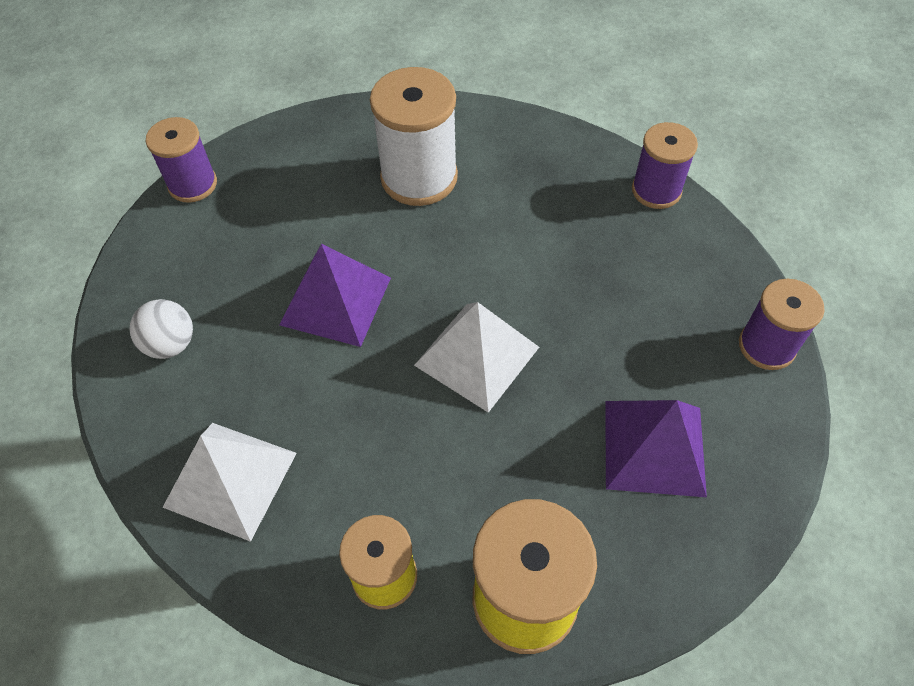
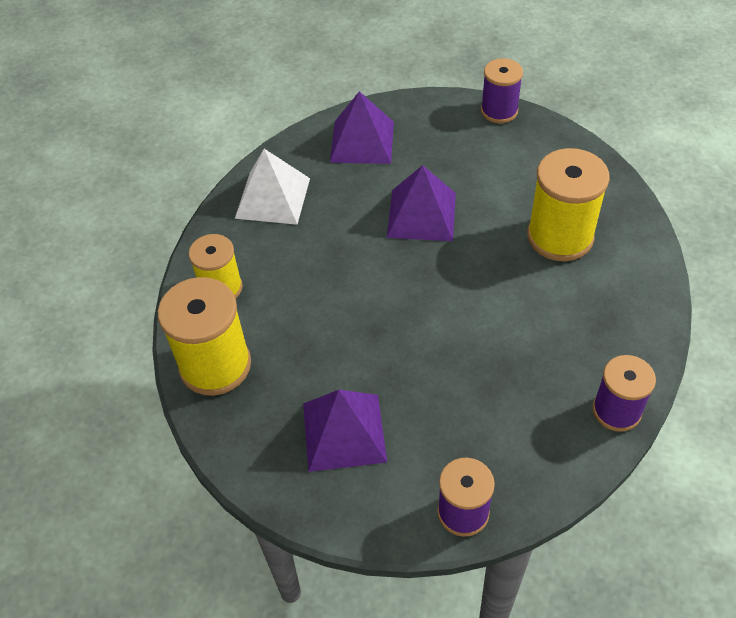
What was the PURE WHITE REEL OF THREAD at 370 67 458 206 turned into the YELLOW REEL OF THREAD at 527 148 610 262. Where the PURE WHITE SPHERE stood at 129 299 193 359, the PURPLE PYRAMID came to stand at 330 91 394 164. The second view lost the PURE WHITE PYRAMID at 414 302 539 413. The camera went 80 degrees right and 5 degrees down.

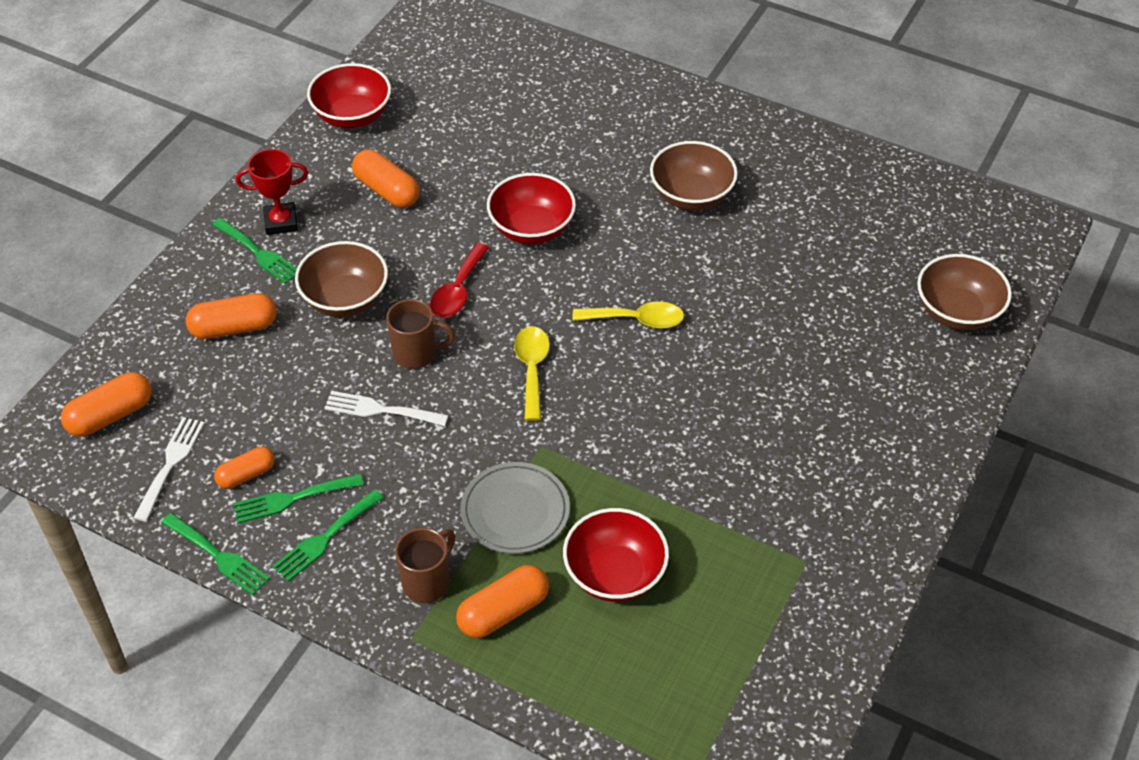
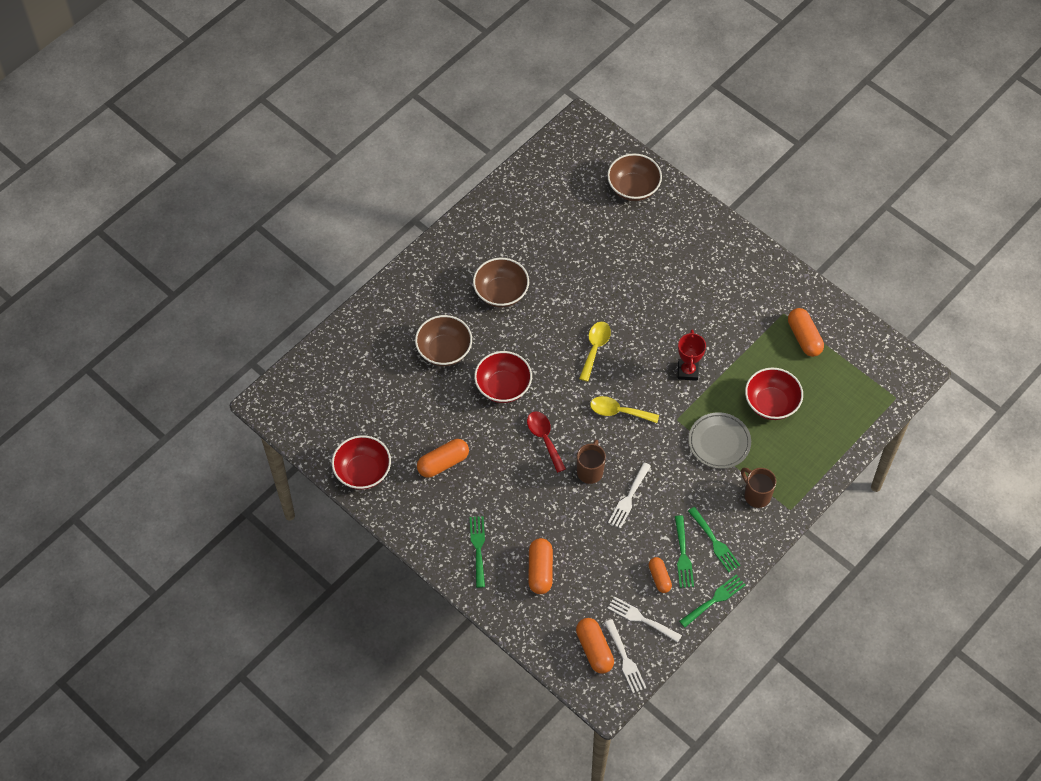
The SCARLET AWARD CUP ended up elsewhere, having gone from 236 149 308 235 to 678 330 706 381. The EMERALD DINNER FORK at 212 218 297 284 ended up facing another way, 60 degrees counterclockwise from before. The BROWN SERVING BOWL ended up elsewhere, having gone from 295 241 388 317 to 415 315 472 366. The SCARLET TABLESPOON at 430 243 489 318 ended up facing another way, 150 degrees counterclockwise from before. The BRIGHT ORANGE PILL ended up elsewhere, having gone from 456 565 549 638 to 788 308 824 357. The second view gained the PURE WHITE DINNER FORK at 604 619 646 693. The camera went 75 degrees left and 10 degrees up.

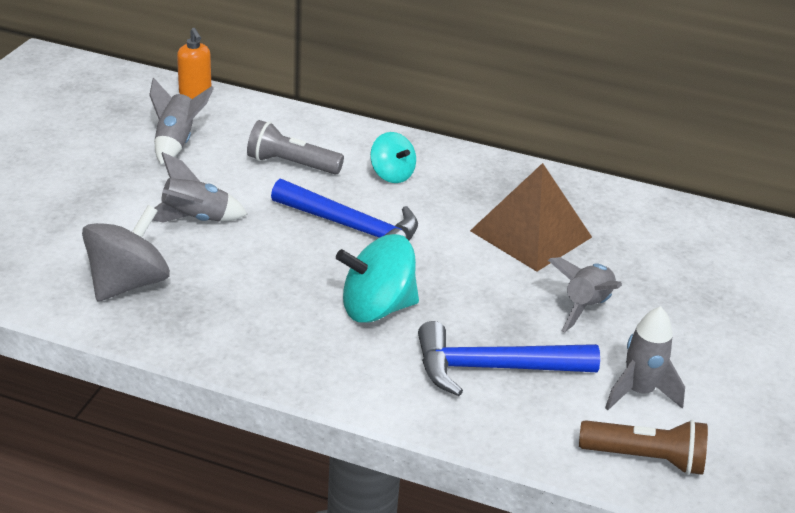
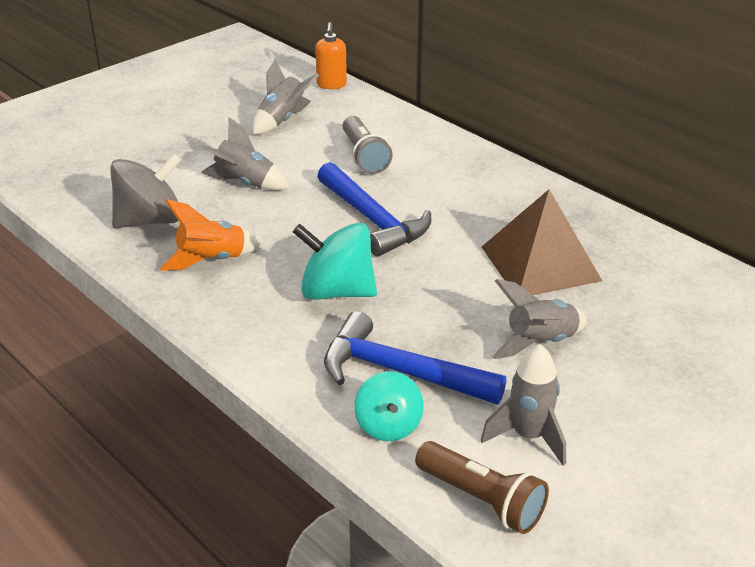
The GRAY TORCH at 247 120 344 174 ended up facing another way, 150 degrees counterclockwise from before. The AQUA SPINNING TOP ended up elsewhere, having gone from 370 132 416 183 to 354 371 424 441. The second view gained the BRIGHT ORANGE TOY ROCKET at 160 199 261 271. The camera went 30 degrees right and 0 degrees up.

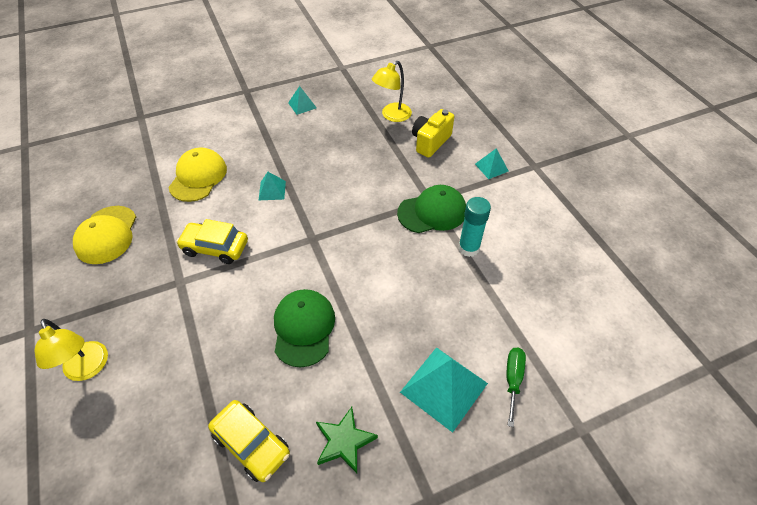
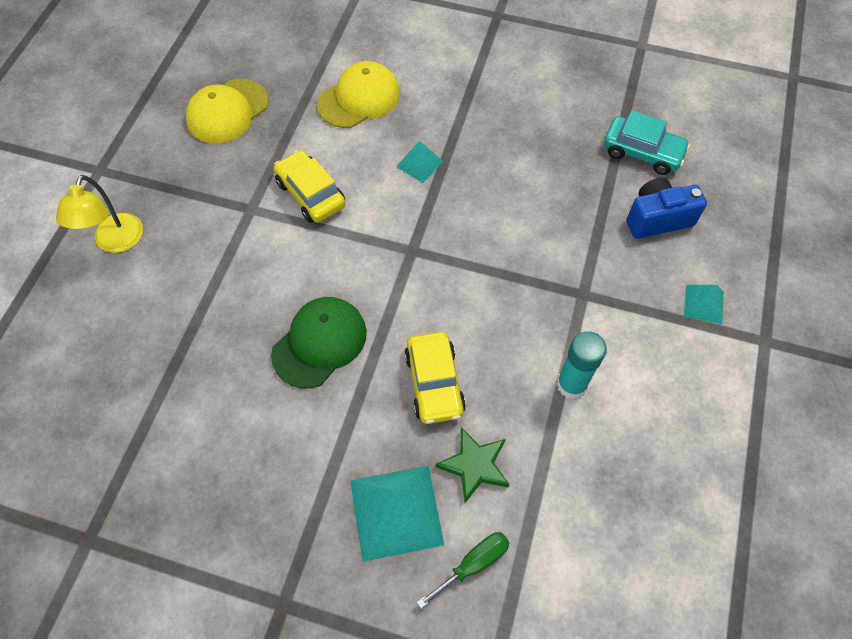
Where the YELLOW DESK LAMP stood at 372 61 412 122, the AQUA TOY CAR came to stand at 604 110 690 175. The second view lost the AQUA PYRAMID at 288 86 317 115. What was the YELLOW PHOTO CAMERA at 412 109 454 158 turned into the BLUE PHOTO CAMERA at 626 178 707 239. The second view lost the EMERALD CAP at 397 185 466 233. The YELLOW TOY CAR ended up elsewhere, having gone from 208 400 290 482 to 404 332 466 424. The EMERALD STAR SHAPE ended up elsewhere, having gone from 316 407 378 473 to 436 427 510 503. The camera went 40 degrees right and 10 degrees up.

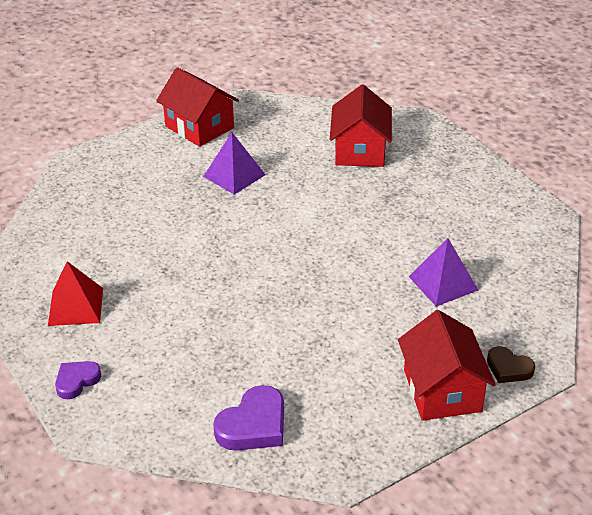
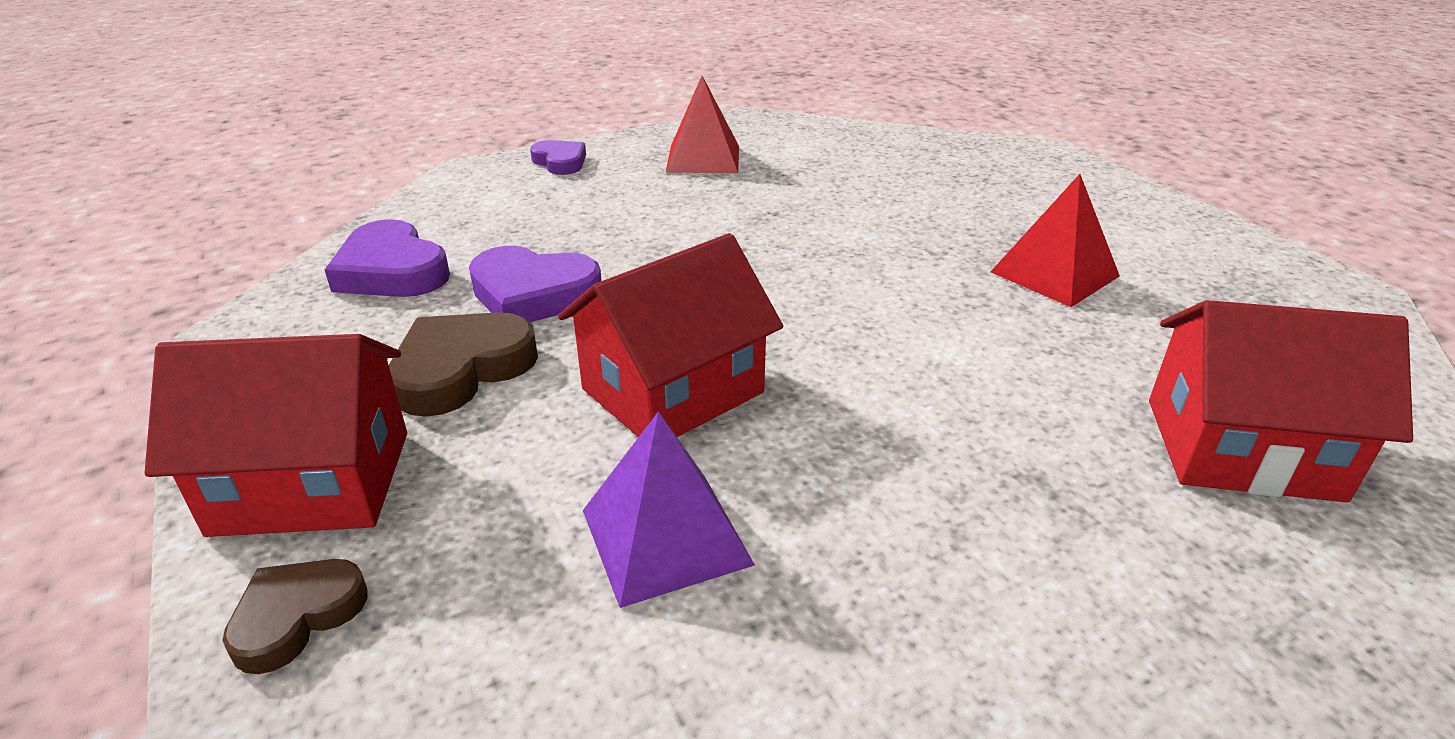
The SCARLET TOY HOUSE ended up elsewhere, having gone from 156 67 239 147 to 558 233 783 437. What was the PURPLE PYRAMID at 203 133 266 195 turned into the SCARLET PYRAMID at 991 174 1120 307. The second view gained the PURPLE HEART SHAPE at 469 246 602 322. The second view gained the BROWN HEART SHAPE at 389 312 538 417. The camera went 95 degrees right and 5 degrees down.

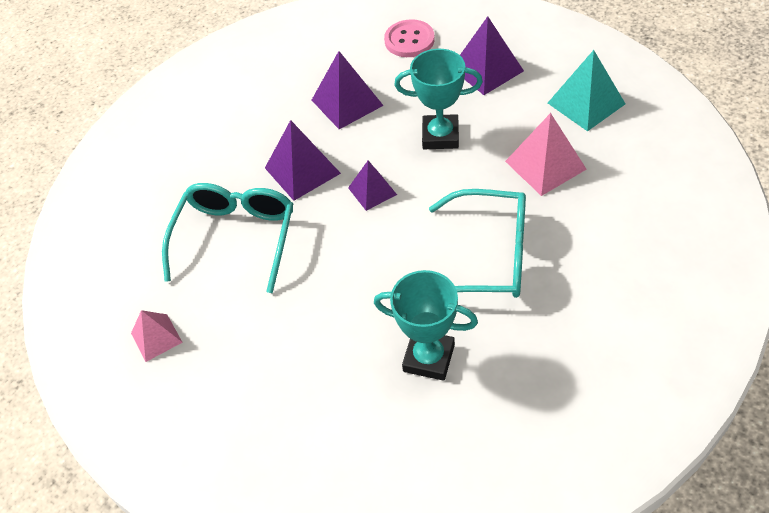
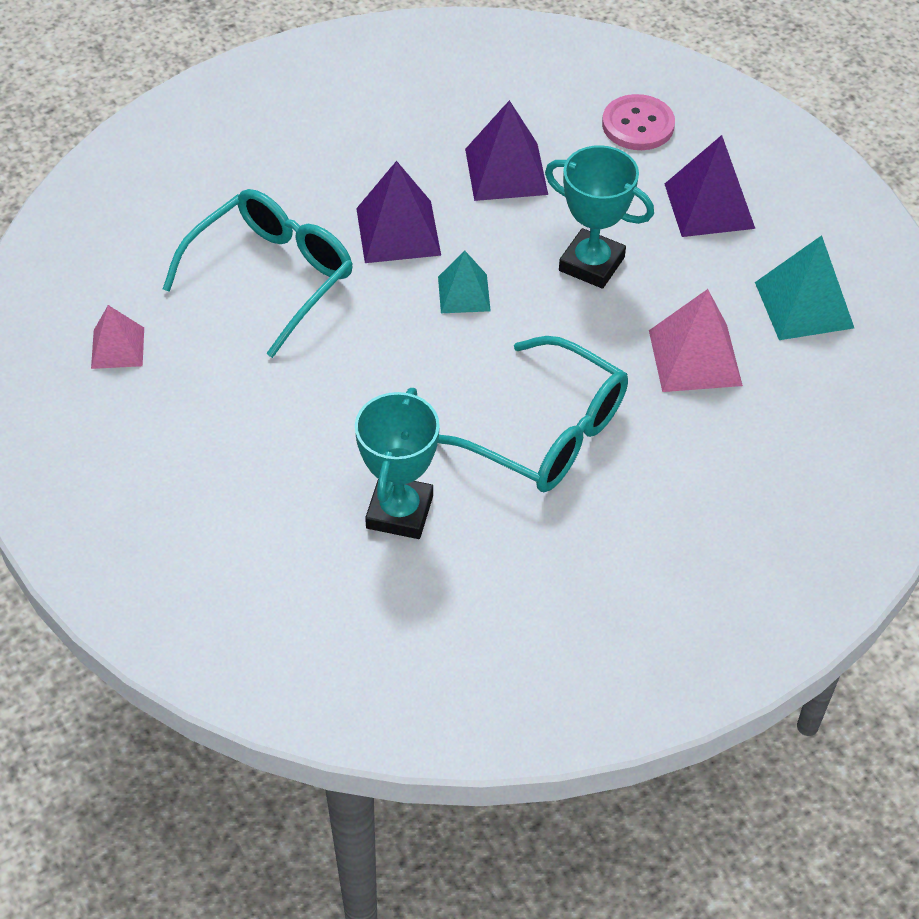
What was the PURPLE PYRAMID at 348 161 397 211 turned into the AQUA PYRAMID at 438 251 491 313. The AQUA AWARD CUP at 374 270 478 381 ended up facing another way, 60 degrees clockwise from before. The camera went 20 degrees right and 0 degrees up.

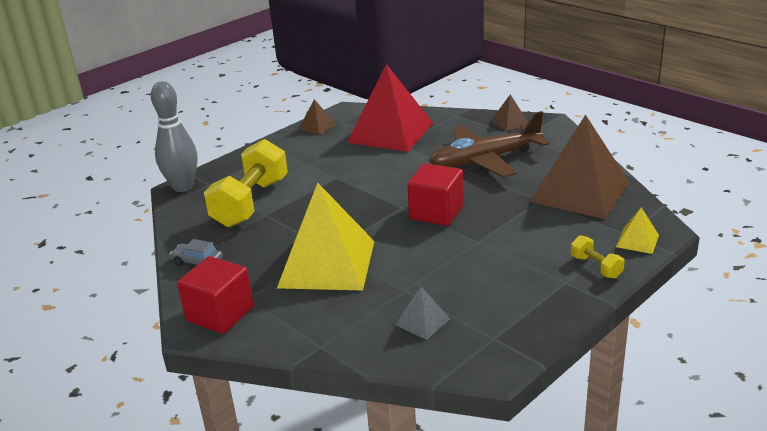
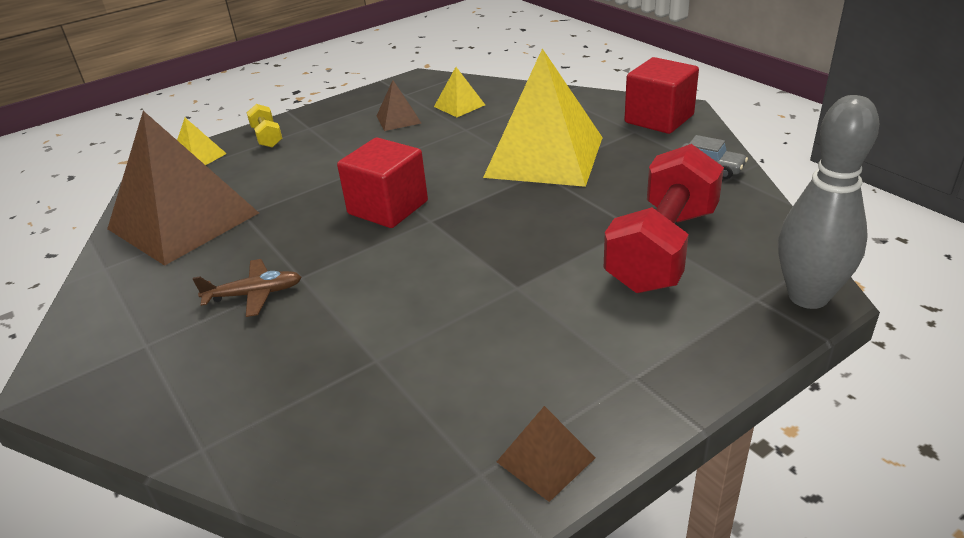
The second view lost the SCARLET PYRAMID at 347 64 433 152. The BROWN PYRAMID ended up elsewhere, having gone from 491 94 528 131 to 377 80 421 131. The size of the BROWN TOY PLANE at 429 111 549 177 changed by a factor of 0.46. What was the YELLOW DUMBBELL at 204 139 288 228 turned into the SCARLET DUMBBELL at 604 144 724 293. What was the GRAY PYRAMID at 395 287 450 340 turned into the YELLOW PYRAMID at 434 67 485 117. The camera went 170 degrees left and 5 degrees up.

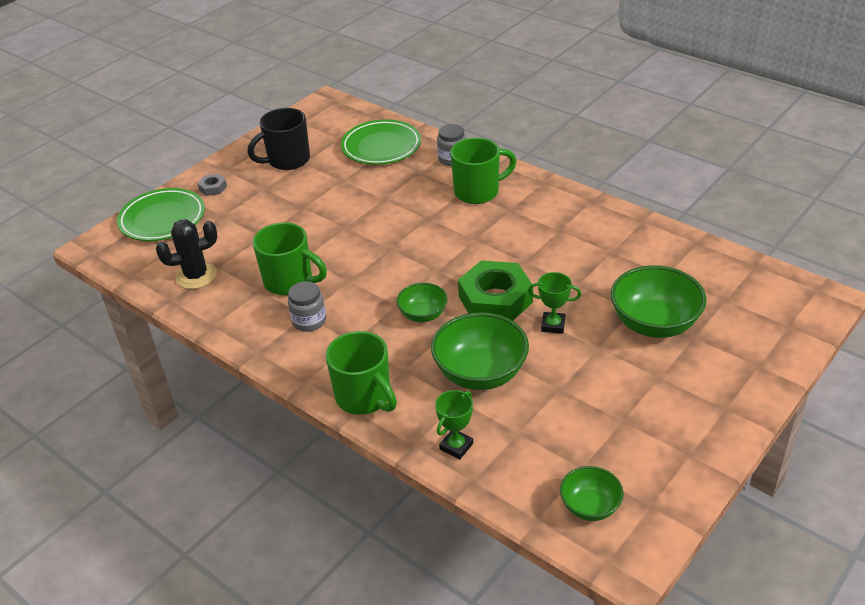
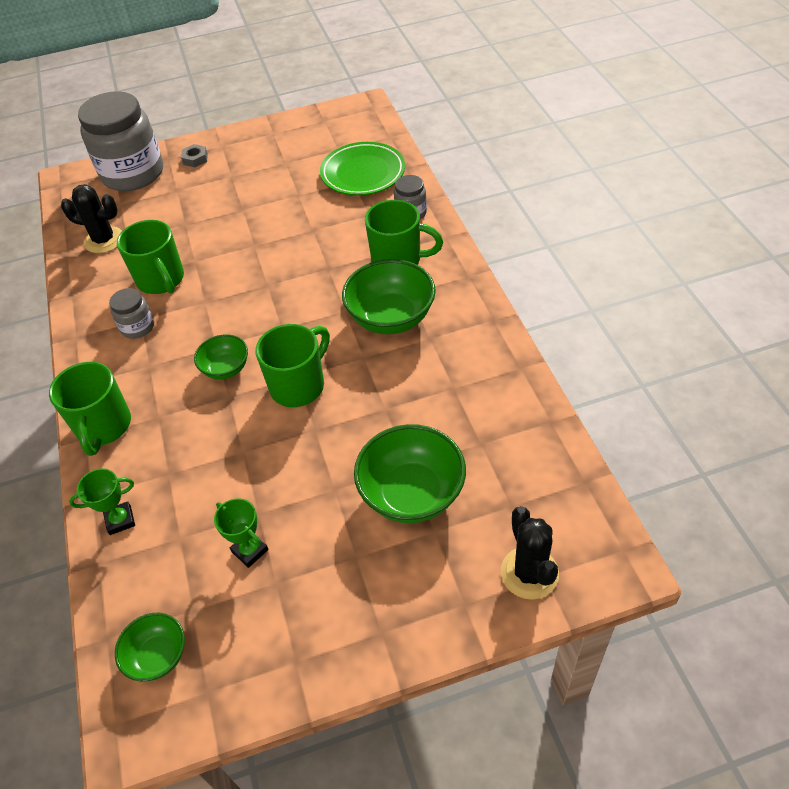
The second view lost the JET-BLACK COFFEE MUG at 248 108 310 170. Where the EMERALD PLATE stood at 117 188 205 241, the GRAY PRESERVE JAR came to stand at 78 91 163 191. Where the EMERALD NUT stood at 458 260 533 321, the EMERALD COFFEE MUG came to stand at 255 324 330 407. The EMERALD AWARD CUP ended up elsewhere, having gone from 528 272 581 334 to 214 498 268 568. The EMERALD SERVING BOWL ended up elsewhere, having gone from 431 312 529 390 to 342 259 436 334. The second view gained the JET-BLACK CACTUS at 501 506 559 600. The camera went 35 degrees right and 10 degrees up.

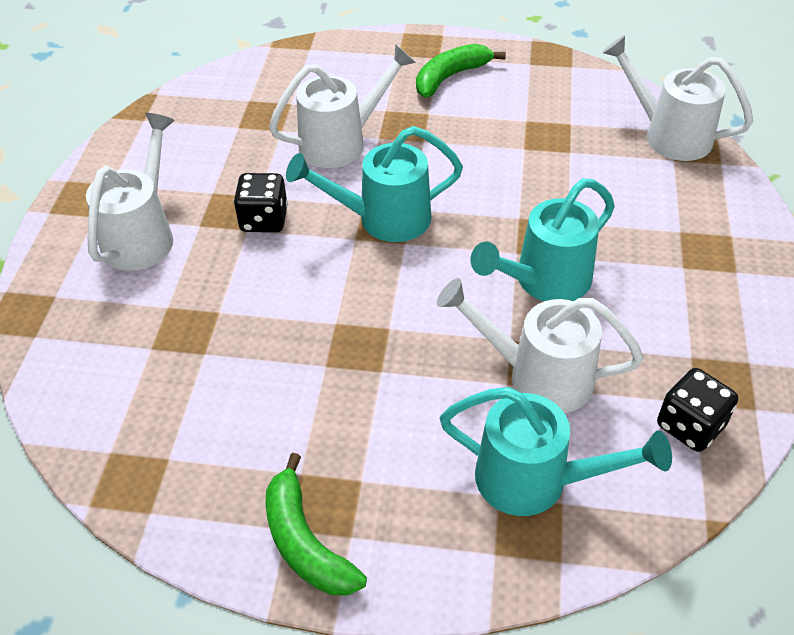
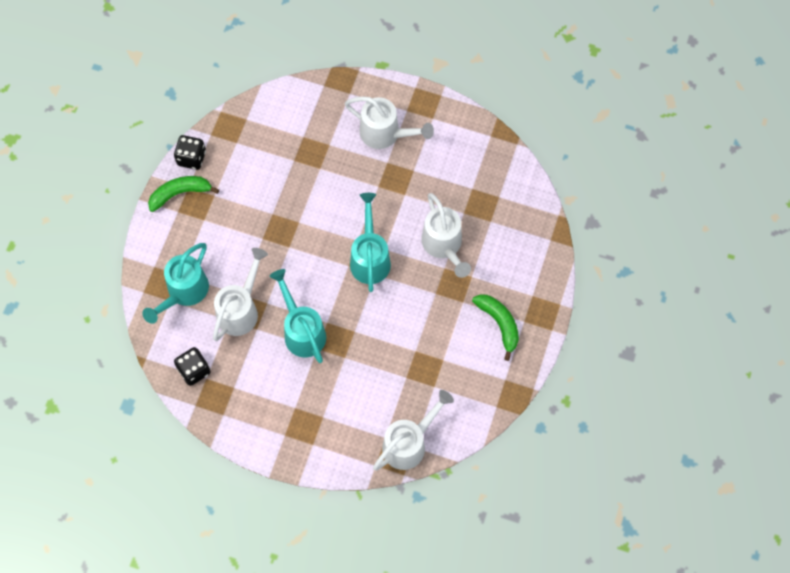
The JET-BLACK DIE ended up elsewhere, having gone from 233 173 288 232 to 174 135 206 170. The camera went 100 degrees right and 20 degrees up.

